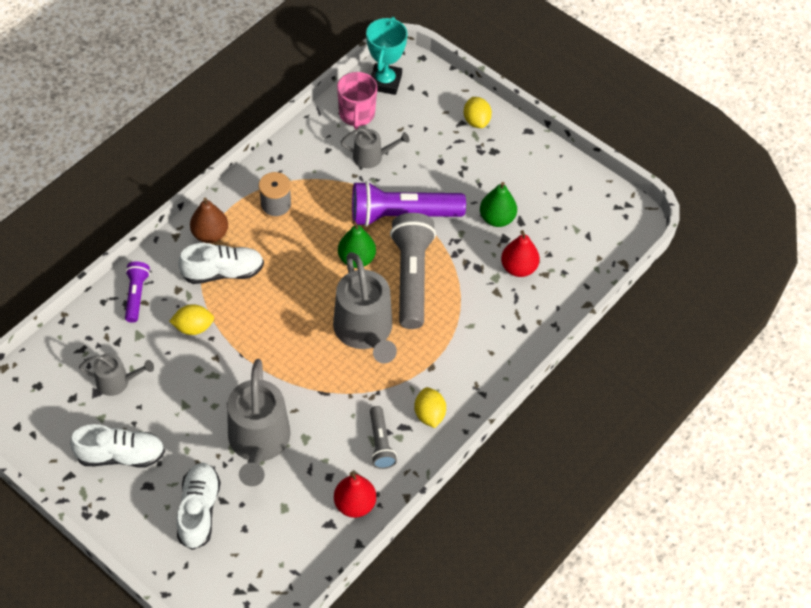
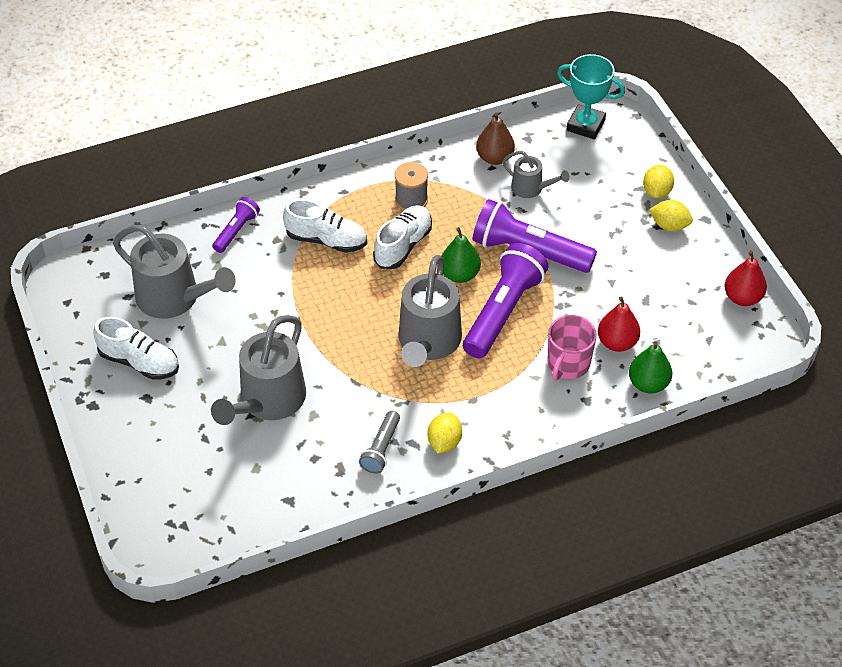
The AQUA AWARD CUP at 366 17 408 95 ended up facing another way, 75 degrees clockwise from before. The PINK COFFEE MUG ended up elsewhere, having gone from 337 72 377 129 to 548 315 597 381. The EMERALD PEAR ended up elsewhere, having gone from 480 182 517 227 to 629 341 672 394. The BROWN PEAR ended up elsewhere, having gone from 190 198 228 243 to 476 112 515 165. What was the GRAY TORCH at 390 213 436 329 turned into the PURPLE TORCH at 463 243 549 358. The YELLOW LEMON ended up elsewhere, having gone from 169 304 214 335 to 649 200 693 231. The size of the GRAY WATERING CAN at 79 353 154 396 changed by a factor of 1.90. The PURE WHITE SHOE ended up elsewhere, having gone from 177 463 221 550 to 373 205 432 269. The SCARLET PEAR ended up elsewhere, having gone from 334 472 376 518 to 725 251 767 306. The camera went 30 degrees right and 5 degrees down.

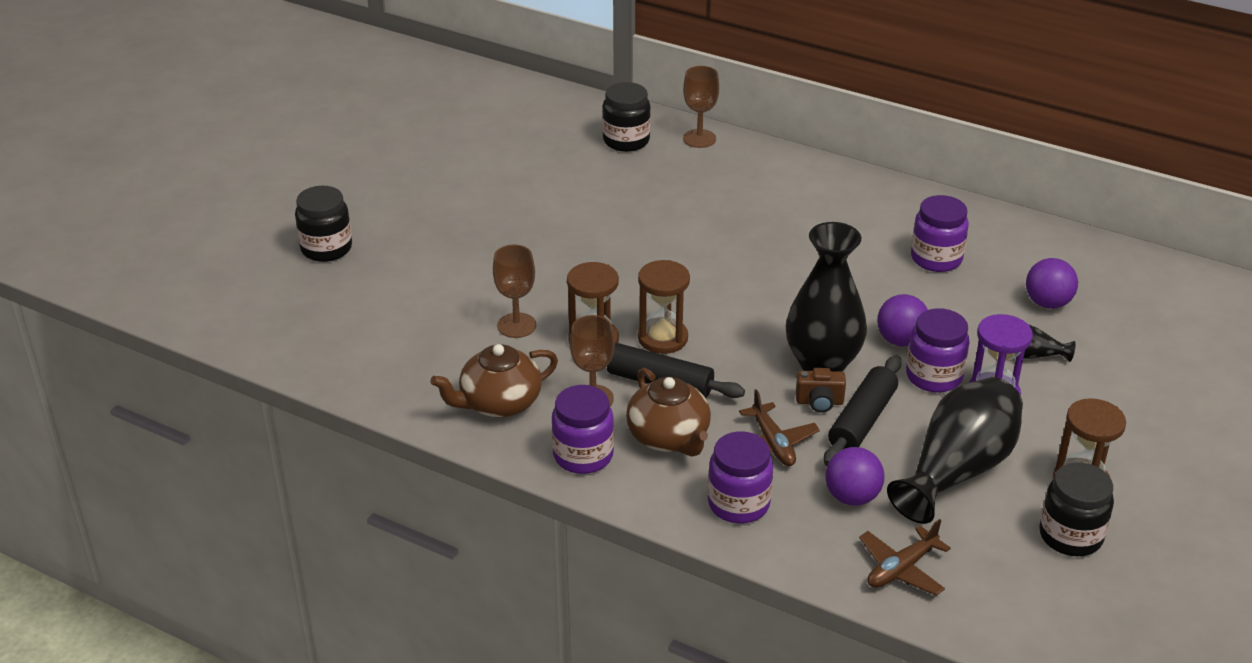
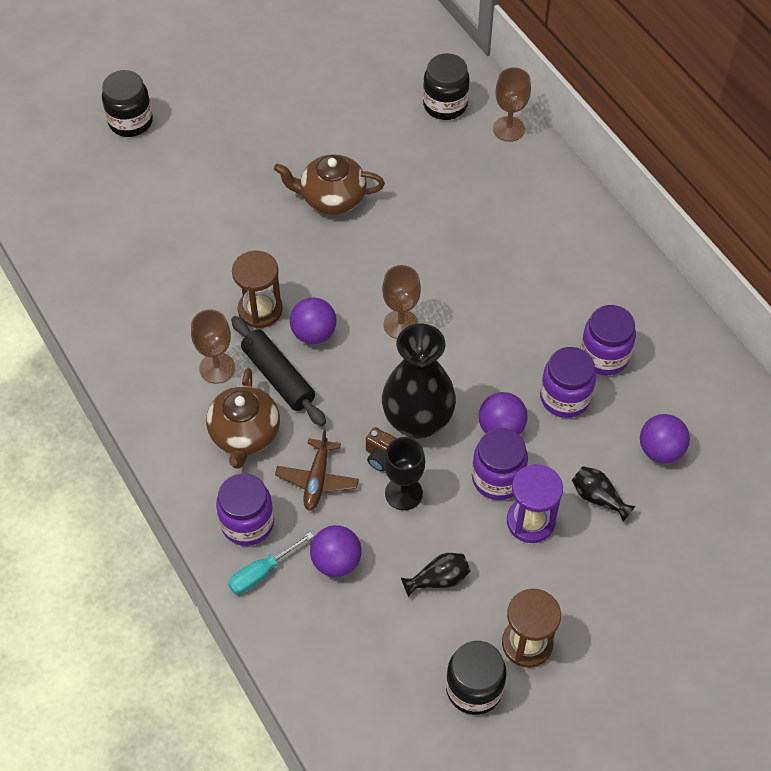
The BROWN WINE GLASS ended up elsewhere, having gone from 493 244 536 338 to 382 265 421 339. Where the BROWN SANDGLASS stood at 638 260 690 354, the PURPLE SPHERE came to stand at 290 297 337 344. The BROWN TEAPOT ended up elsewhere, having gone from 431 344 558 418 to 274 154 385 215. Where the JET-BLACK ROLLING PIN stood at 824 355 902 466, the JET-BLACK WINE GLASS came to stand at 384 437 425 510. The size of the JET-BLACK TALL VASE at 887 377 1023 524 changed by a factor of 0.44. The PURPLE PRESERVE JAR ended up elsewhere, having gone from 552 385 614 474 to 540 347 596 418. The second view lost the BROWN TOY PLANE at 859 519 951 596. The second view gained the AQUA HAND SCREWDRIVER at 228 532 314 594. The camera went 30 degrees right and 20 degrees up.

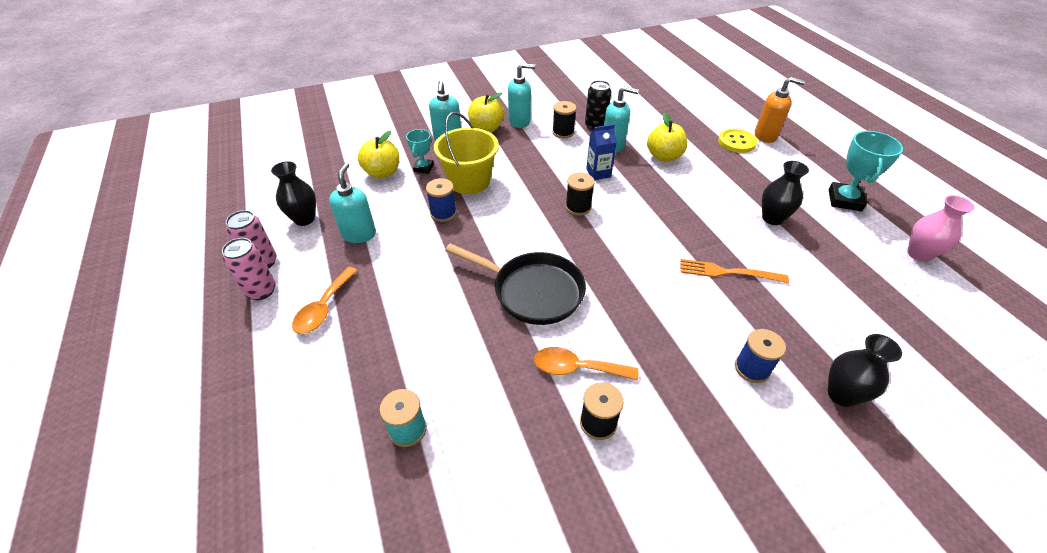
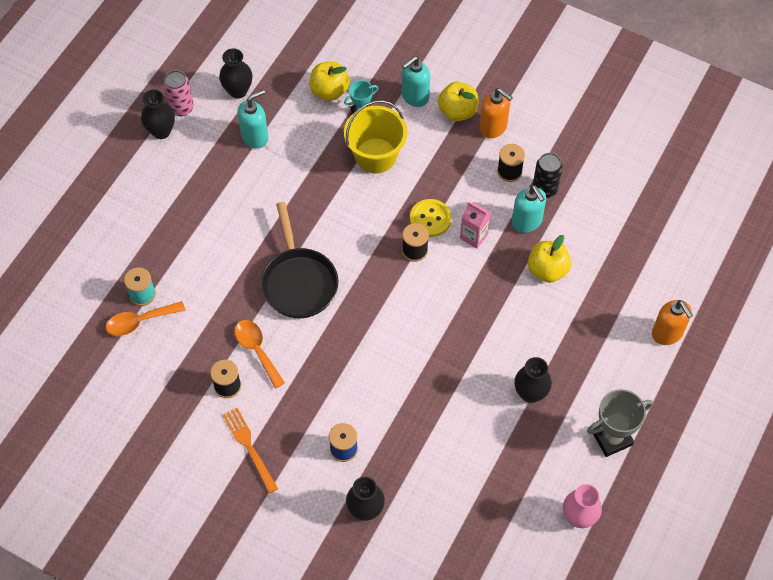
What was the AQUA SOAP DISPENSER at 508 63 535 128 turned into the BRIGHT ORANGE SOAP DISPENSER at 480 88 513 138. What was the BLUE MILK CARTON at 586 124 617 180 turned into the PINK MILK CARTON at 460 202 491 249. The YELLOW SEWING BUTTON ended up elsewhere, having gone from 718 128 757 153 to 410 199 451 237. What was the AQUA AWARD CUP at 828 131 903 211 turned into the GRAY AWARD CUP at 587 389 653 457. The second view lost the BLUE REEL OF THREAD at 426 178 457 222. Where the PINK TIN stood at 222 238 276 300, the JET-BLACK TALL VASE came to stand at 141 90 175 139. The BRIGHT ORANGE DINNER FORK ended up elsewhere, having gone from 680 259 789 283 to 222 408 278 494. The BRIGHT ORANGE TABLESPOON ended up elsewhere, having gone from 292 267 358 334 to 106 301 185 336. The camera went 50 degrees right and 15 degrees up.

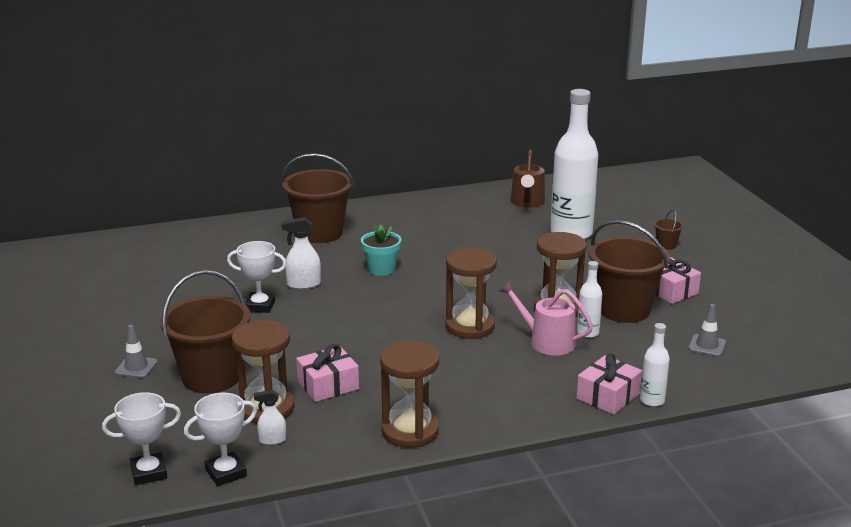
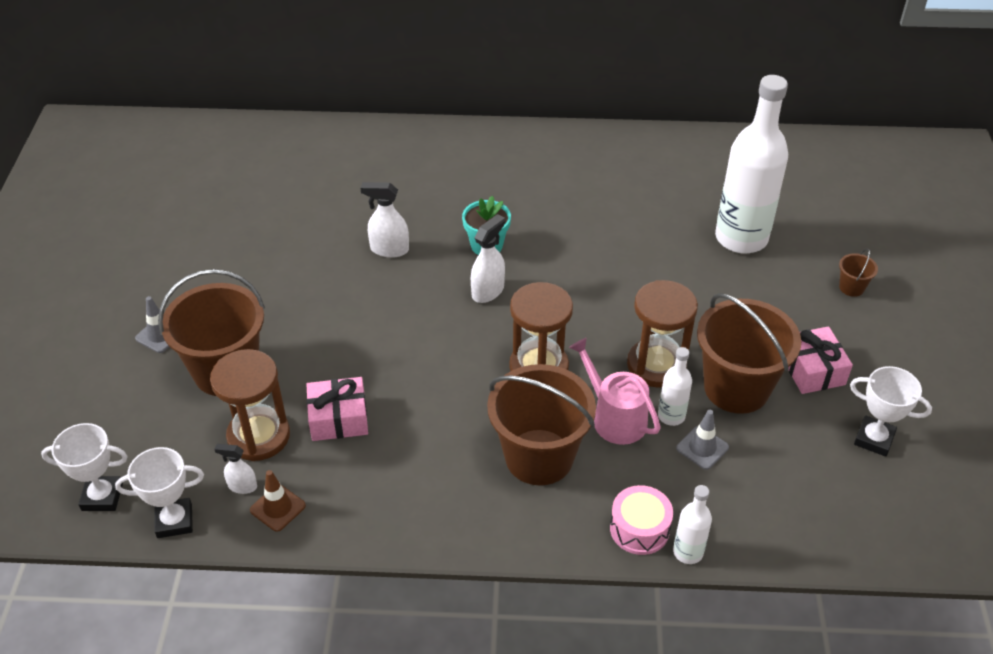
The second view lost the BROWN WATERING CAN at 511 150 545 208. The BROWN SAND BUCKET ended up elsewhere, having gone from 282 153 354 243 to 487 364 596 485. The PURE WHITE AWARD CUP ended up elsewhere, having gone from 227 241 287 313 to 850 366 932 457. The GRAY ROAD CONE ended up elsewhere, having gone from 688 304 726 357 to 676 410 729 470. The second view lost the BROWN SANDGLASS at 380 341 439 448. Where the PINK WRAPPED GIFT stood at 577 353 642 415, the PINK TOY DRUM came to stand at 610 485 673 555. The second view gained the PURE WHITE SPRAY CLEANER at 471 214 505 303. The second view gained the BROWN ROAD CONE at 250 470 306 532. The camera went 20 degrees right and 20 degrees up.

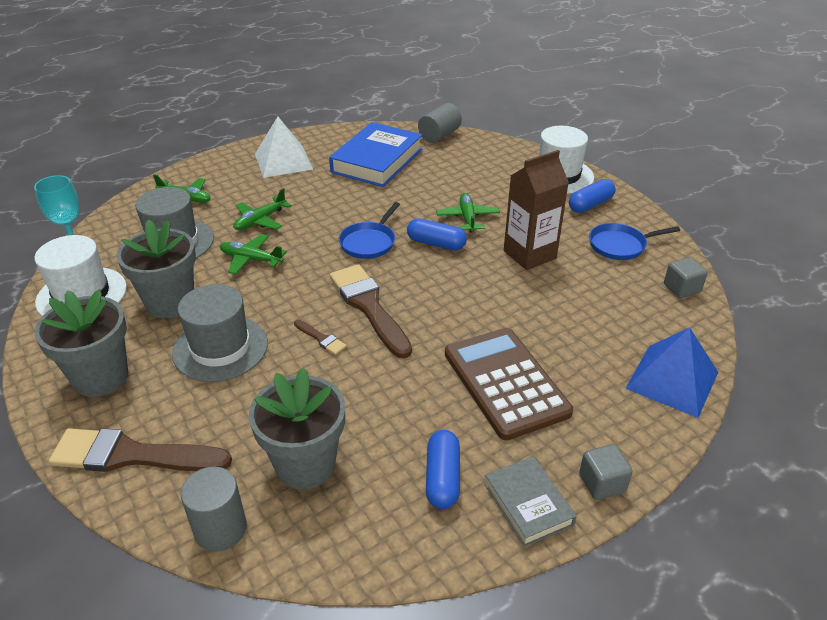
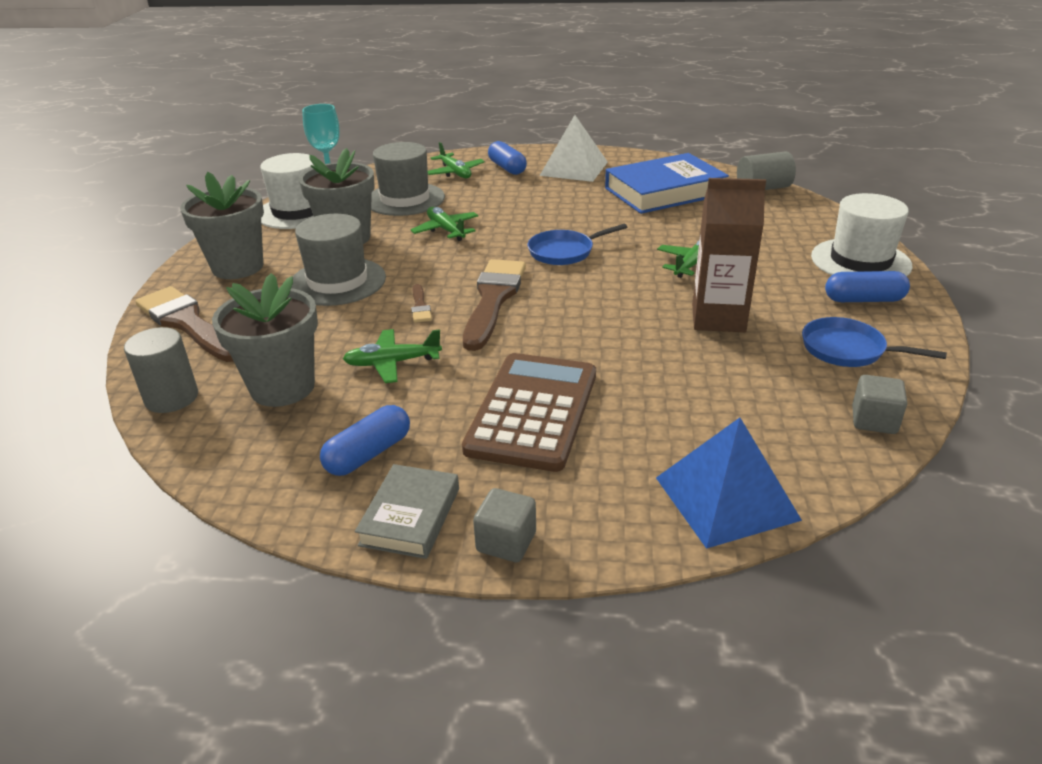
The EMERALD TOY PLANE ended up elsewhere, having gone from 233 188 292 230 to 343 329 442 383. The BLUE PILL ended up elsewhere, having gone from 407 218 467 250 to 488 141 527 175. The camera went 40 degrees right and 5 degrees down.

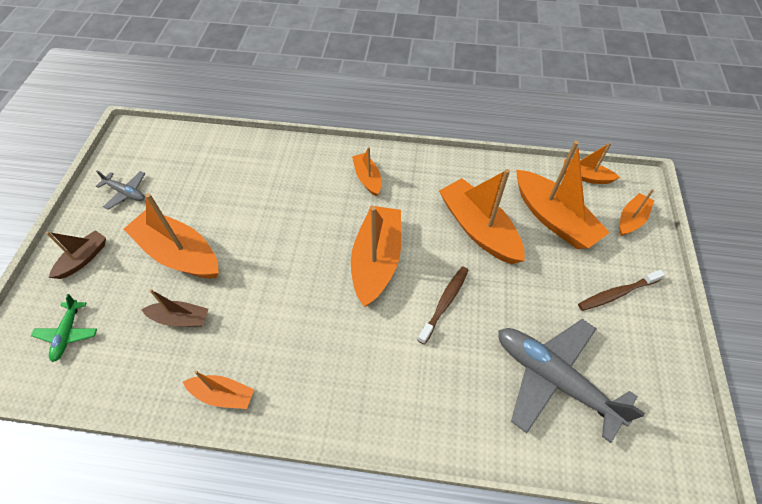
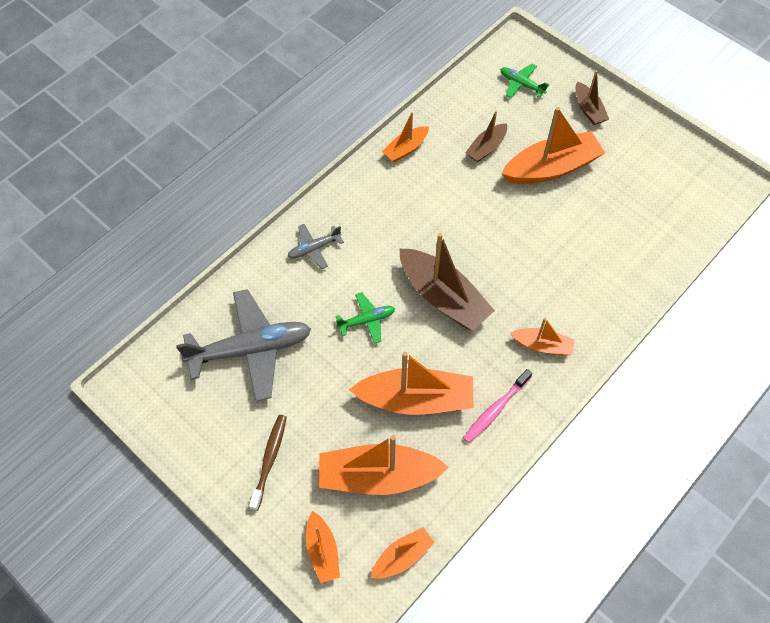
The GRAY TOY PLANE ended up elsewhere, having gone from 96 171 145 210 to 287 224 344 269. What was the BRIGHT ORANGE BOAT at 351 206 401 307 turned into the BROWN BOAT at 399 233 495 331. Where the BROWN DENTAL BRUSH stood at 418 266 469 345, the EMERALD TOY PLANE came to stand at 335 292 395 344. The second view gained the PINK DENTAL BRUSH at 463 369 532 443. The camera went 125 degrees right and 5 degrees up.

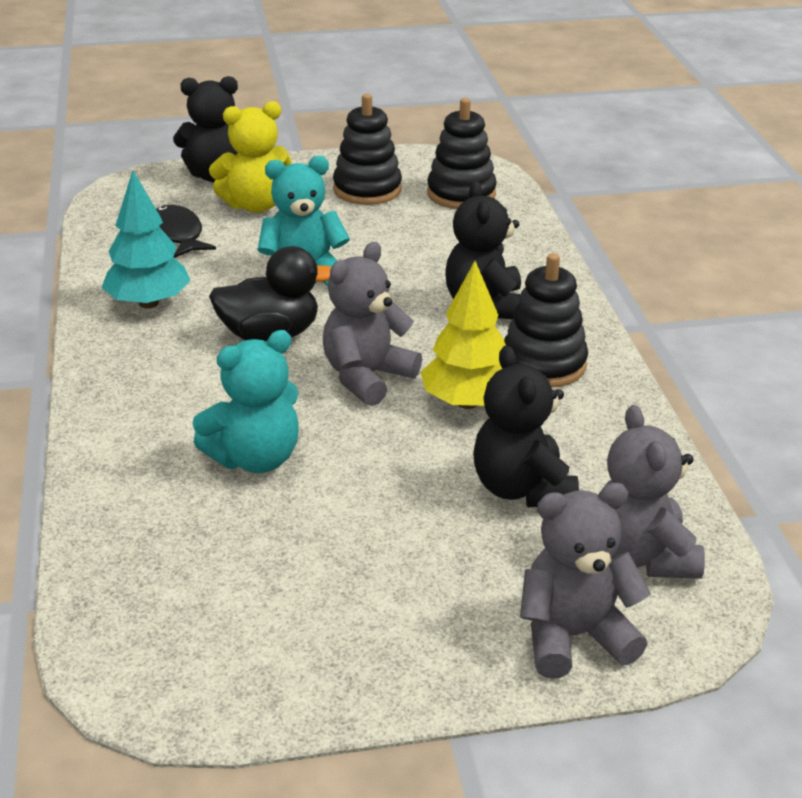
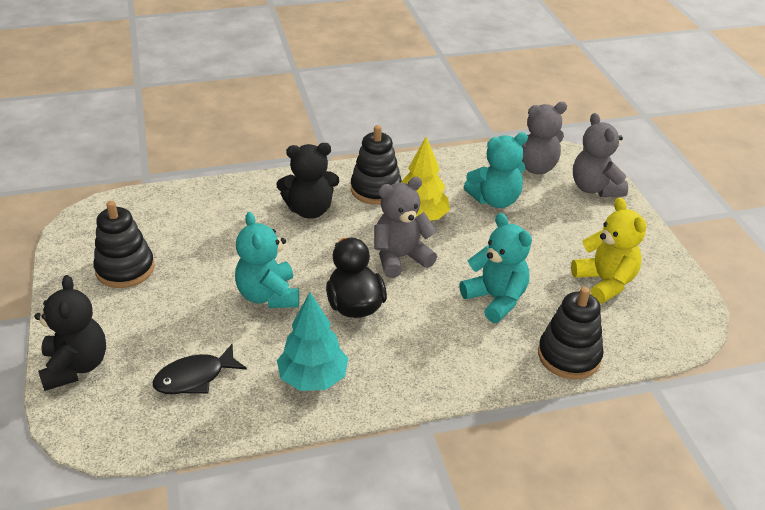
The JET-BLACK STACKING TOY ended up elsewhere, having gone from 427 98 497 209 to 538 287 604 379. The YELLOW STUFFED BEAR ended up elsewhere, having gone from 209 101 292 213 to 571 198 647 303. The GRAY STUFFED BEAR at 323 242 422 406 ended up facing another way, 120 degrees clockwise from before. What was the JET-BLACK STUFFED BEAR at 473 345 579 507 turned into the AQUA STUFFED BEAR at 464 132 528 208. The camera went 95 degrees left and 5 degrees up.

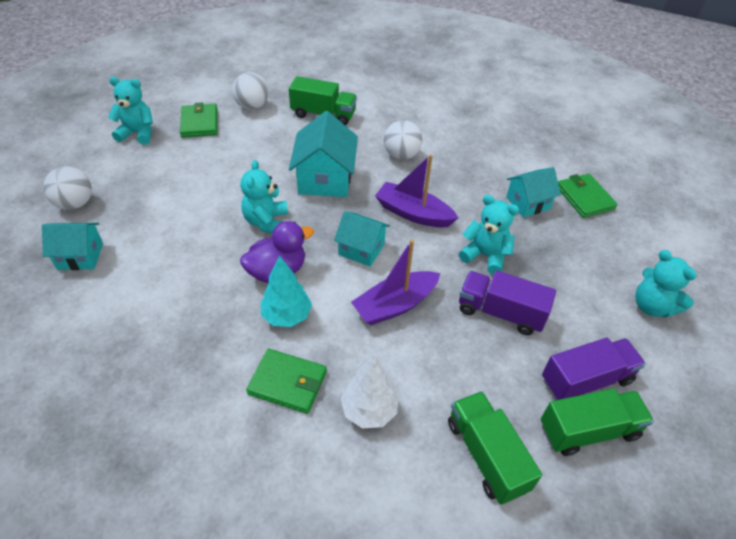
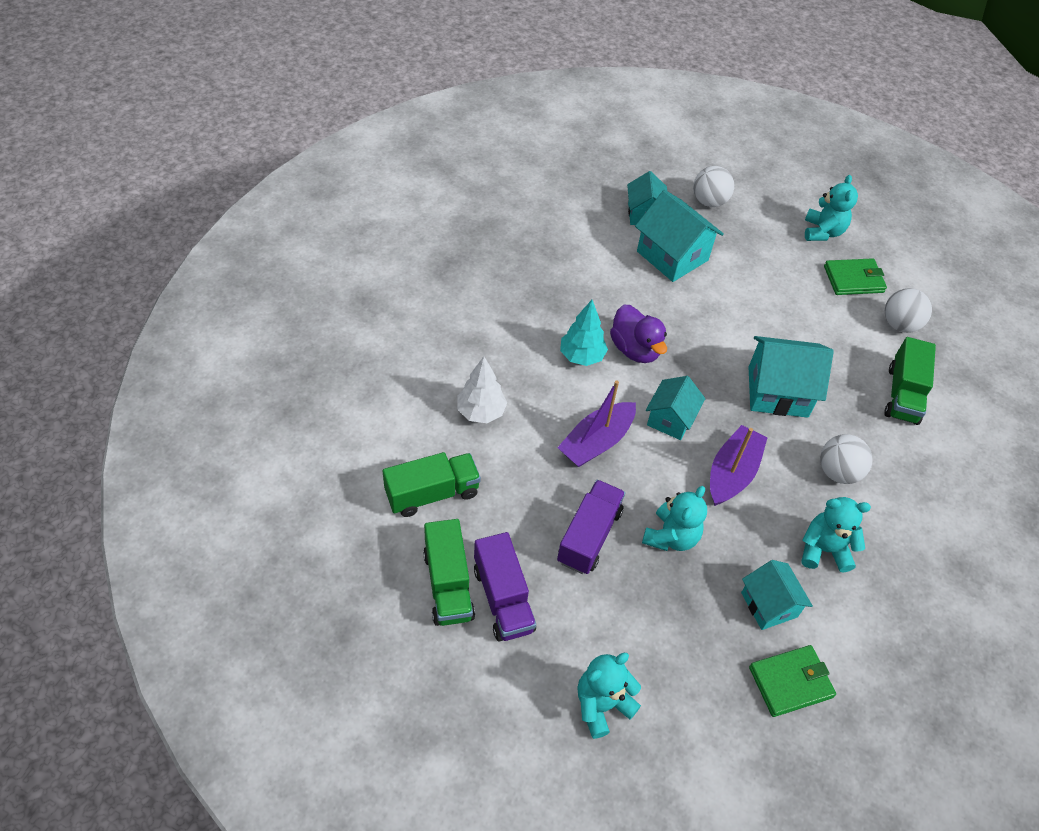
The AQUA STUFFED BEAR ended up elsewhere, having gone from 240 160 288 234 to 802 497 871 573. The PURPLE BOAT at 351 239 440 325 ended up facing another way, 105 degrees counterclockwise from before. The second view lost the EMERALD WALLET at 246 349 327 414. The second view gained the AQUA TOY HOUSE at 635 190 724 282. The camera went 90 degrees right and 5 degrees up.

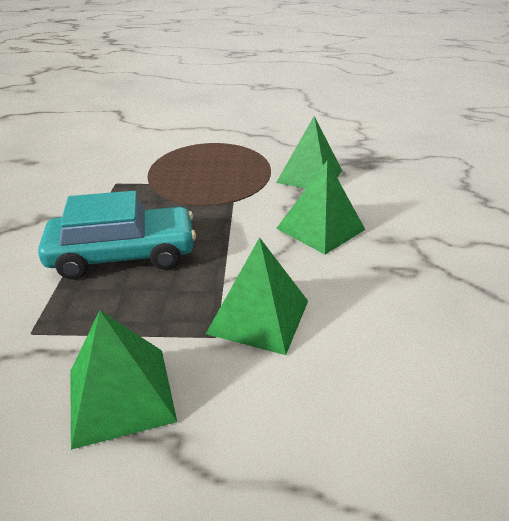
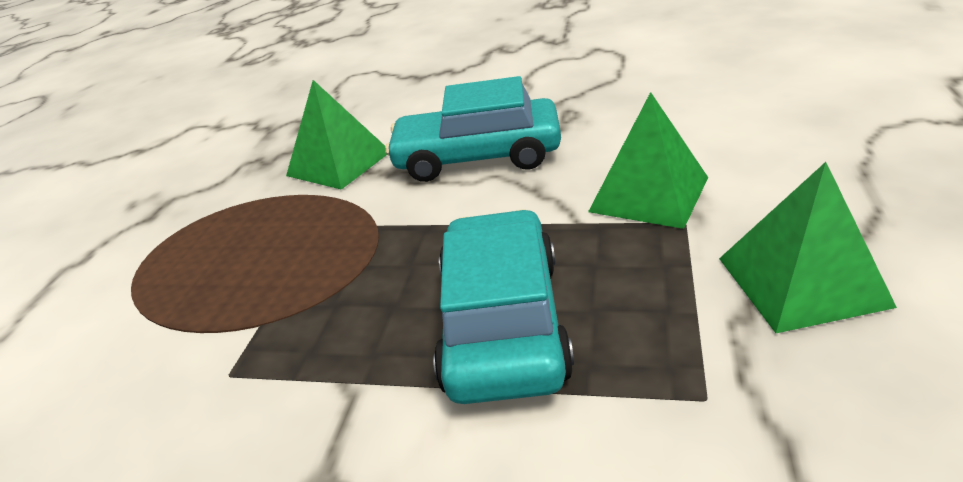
Where the EMERALD PYRAMID stood at 276 160 365 255, the AQUA TOY CAR came to stand at 385 76 561 182. The camera went 75 degrees left and 0 degrees up.

